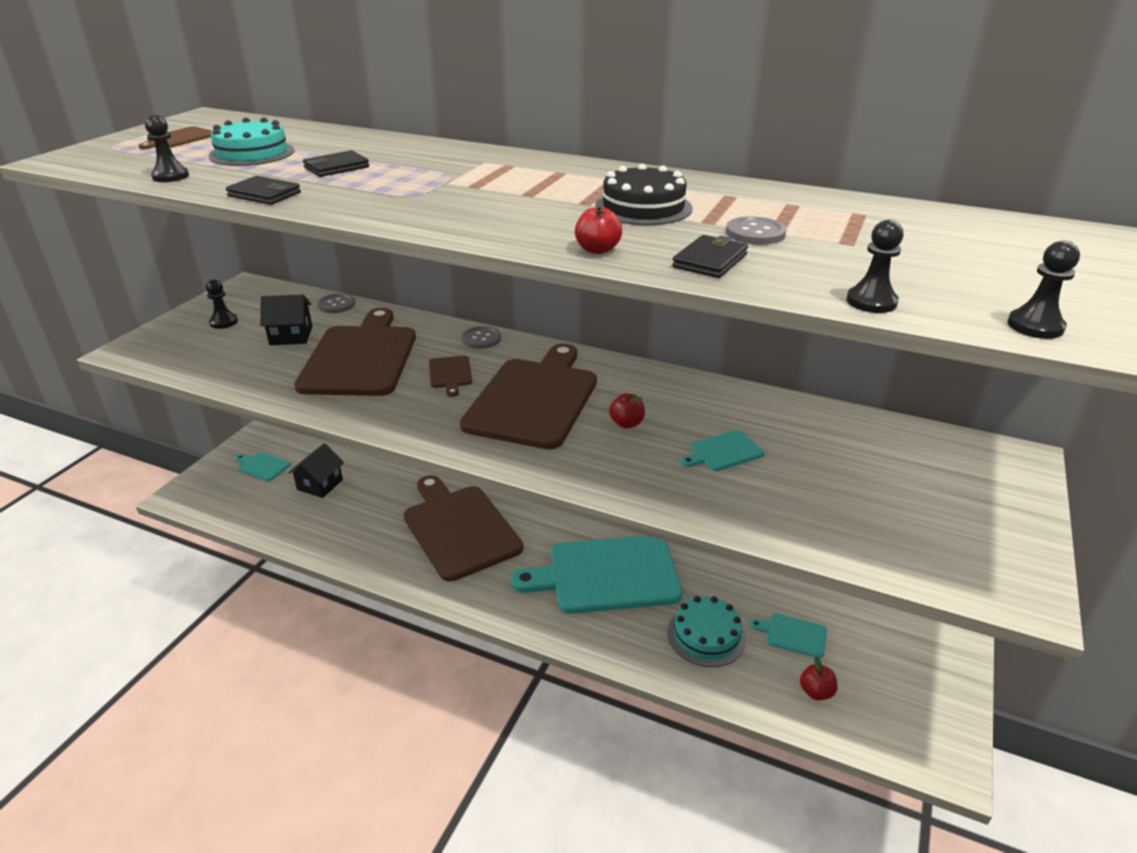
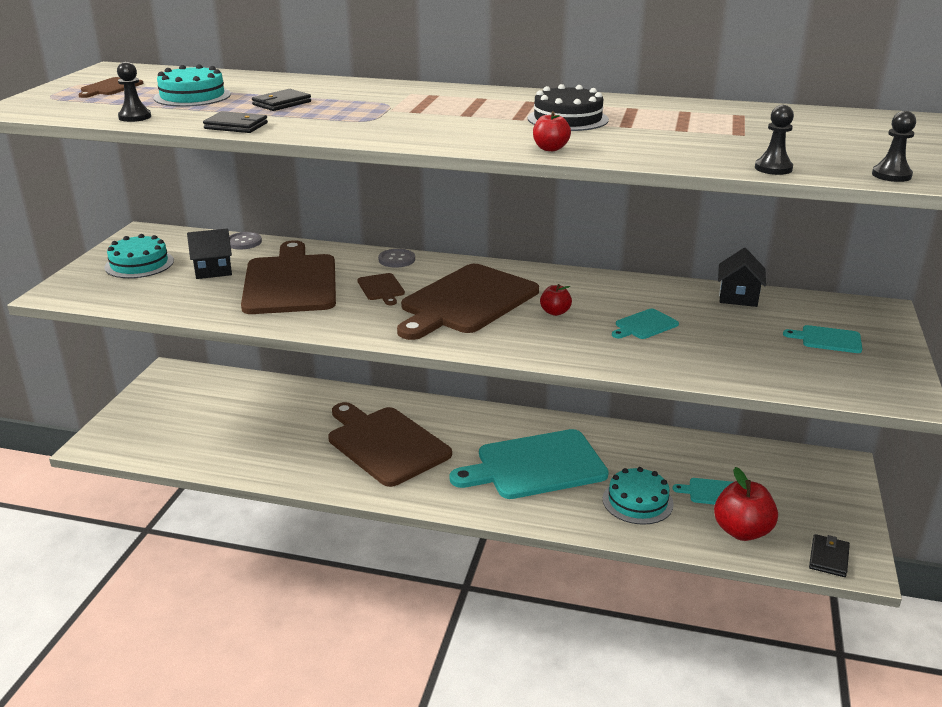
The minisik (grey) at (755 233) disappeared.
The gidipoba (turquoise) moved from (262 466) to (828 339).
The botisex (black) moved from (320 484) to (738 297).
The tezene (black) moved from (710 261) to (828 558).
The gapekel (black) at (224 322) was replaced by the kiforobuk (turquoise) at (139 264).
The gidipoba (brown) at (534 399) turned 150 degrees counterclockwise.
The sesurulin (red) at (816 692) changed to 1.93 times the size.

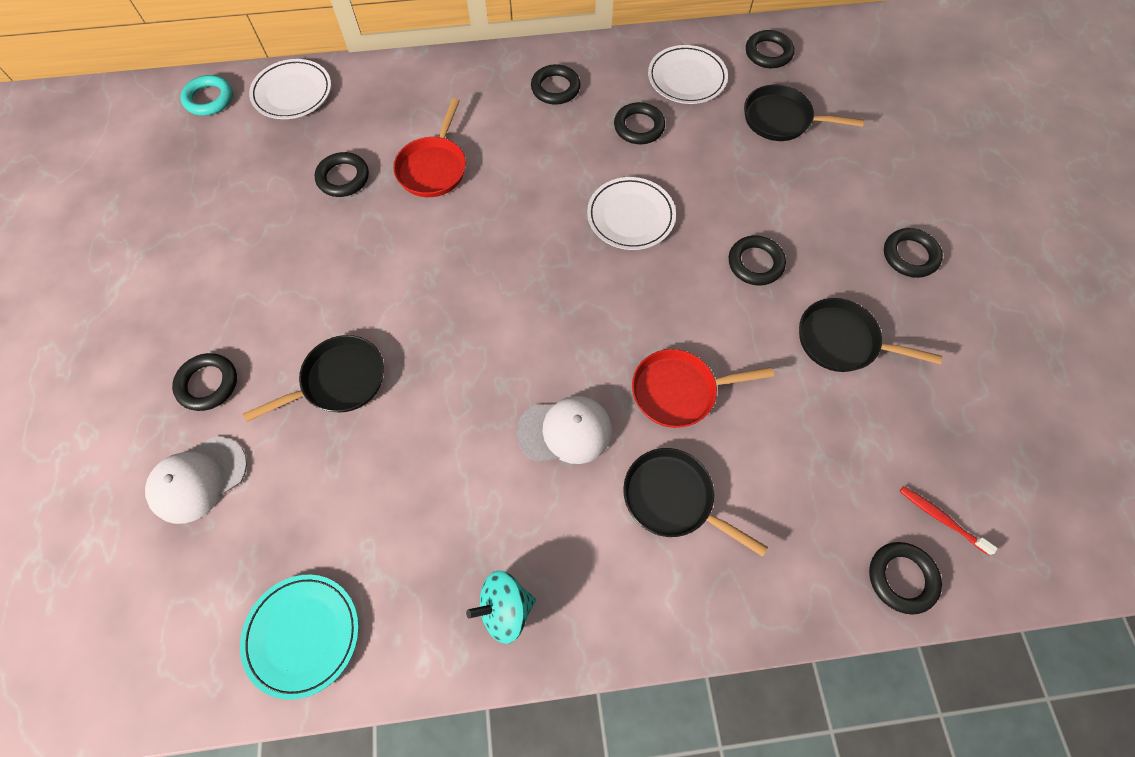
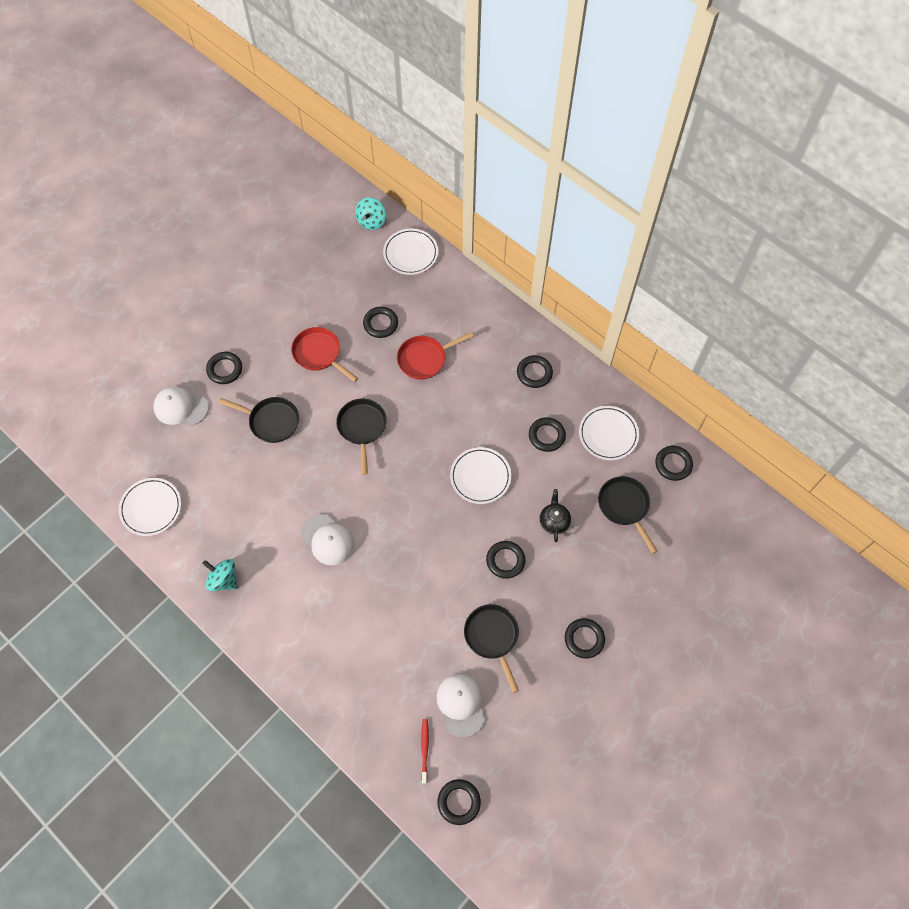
The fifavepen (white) at (461 705) appeared.
The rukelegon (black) at (554 521) appeared.
The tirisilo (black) moved from (673 498) to (362 428).
The tirisilo (red) moved from (679 391) to (319 354).
The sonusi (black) moved from (901 578) to (459 802).
The sonusi (turquoise) at (209 99) was replaced by the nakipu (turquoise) at (371 221).
The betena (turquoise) at (302 635) became the betena (white) at (151 508).

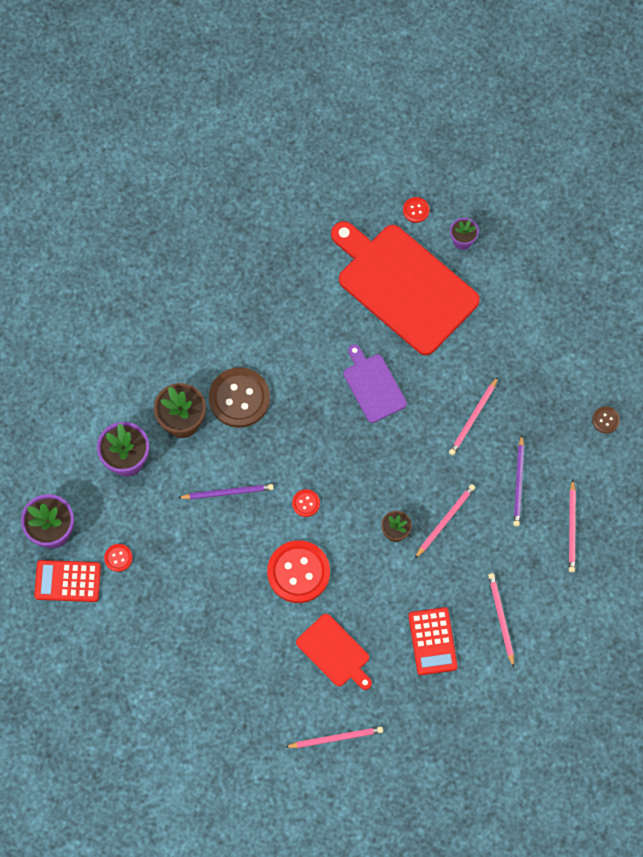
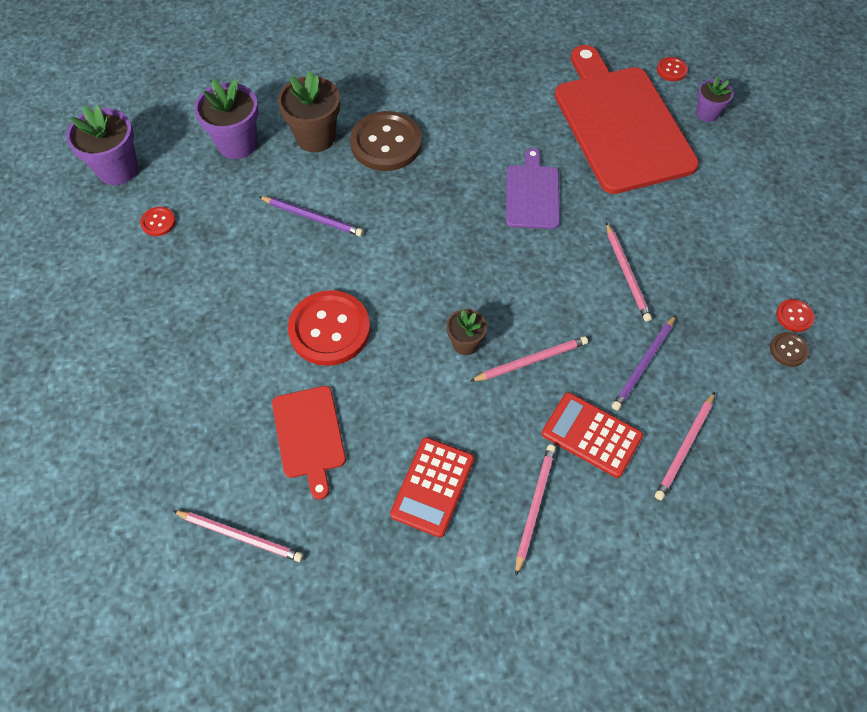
The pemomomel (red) moved from (67 581) to (591 435).
The minisik (red) moved from (306 503) to (794 316).
The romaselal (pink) at (473 417) turned 75 degrees counterclockwise.

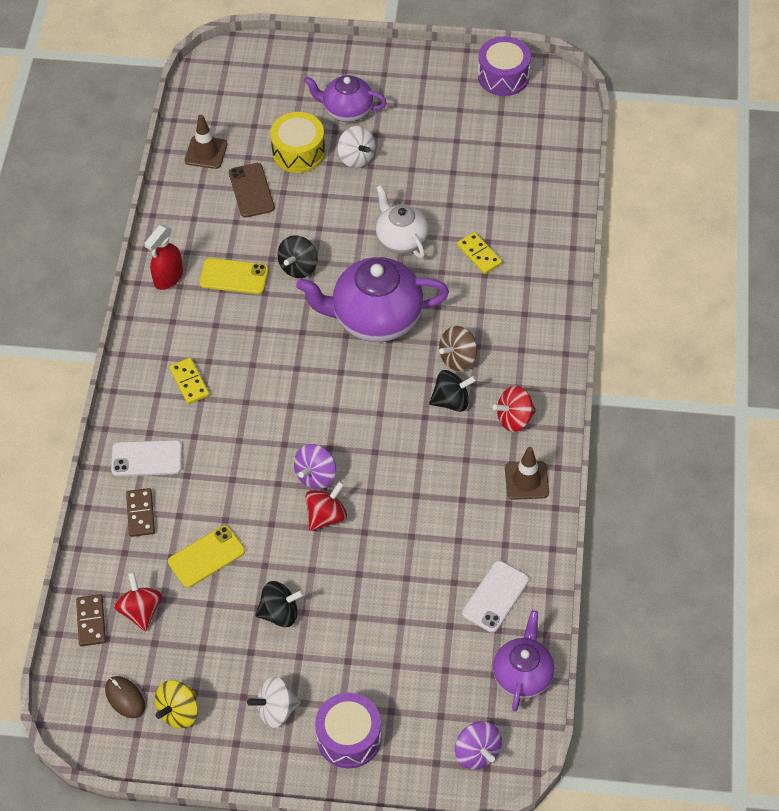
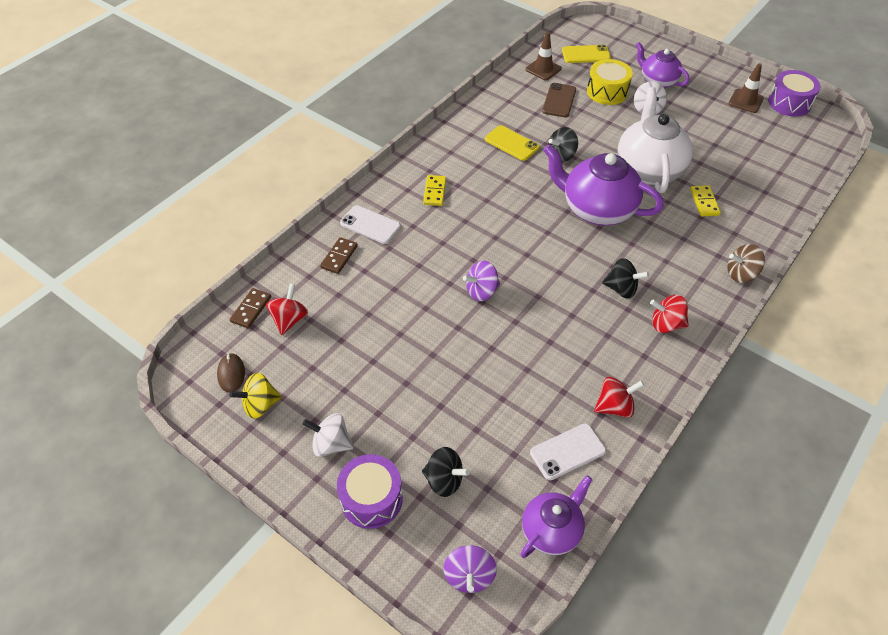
The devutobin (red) at (168 278) disappeared.
The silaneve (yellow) moved from (206 556) to (586 54).
The nakipu (black) moved from (280 613) to (444 480).
The nakipu (red) moved from (326 516) to (614 407).
The nakipu (brown) moved from (458 358) to (741 274).
The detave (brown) moved from (526 480) to (745 101).
The rukelegon (white) at (401 239) changed to 1.66 times the size.

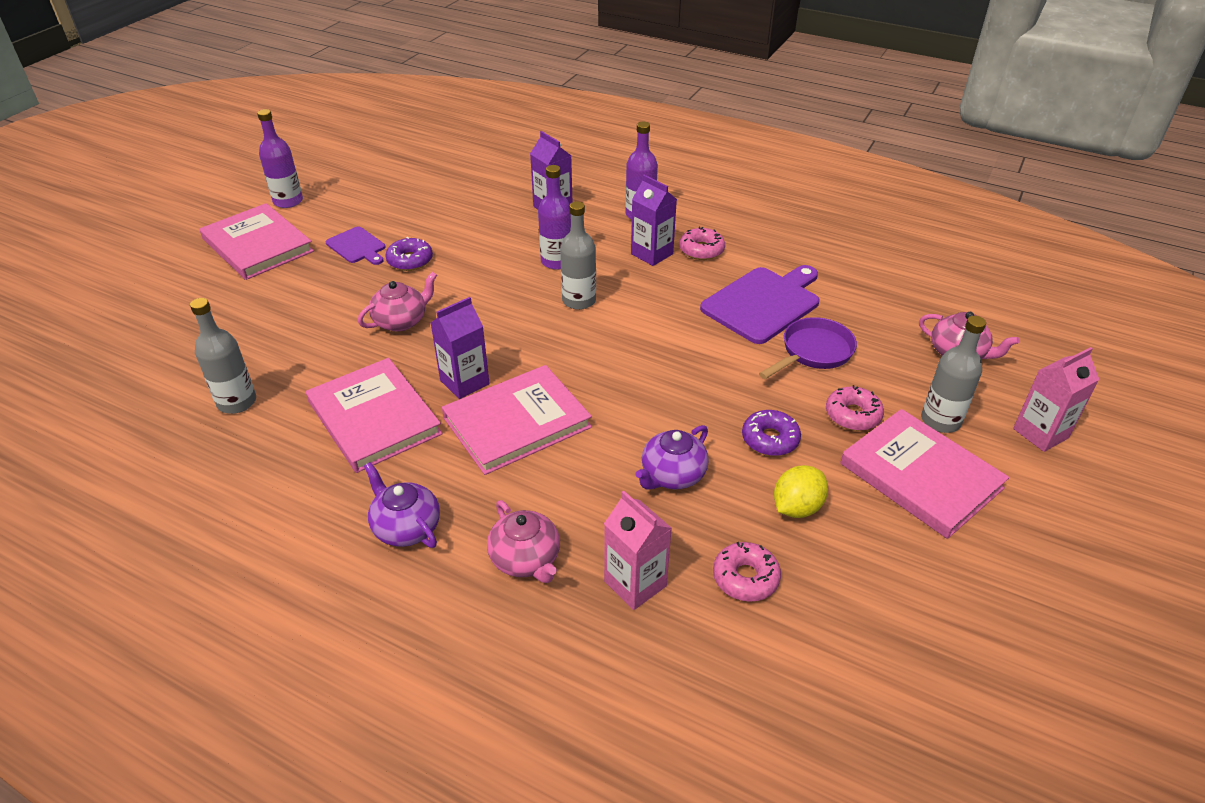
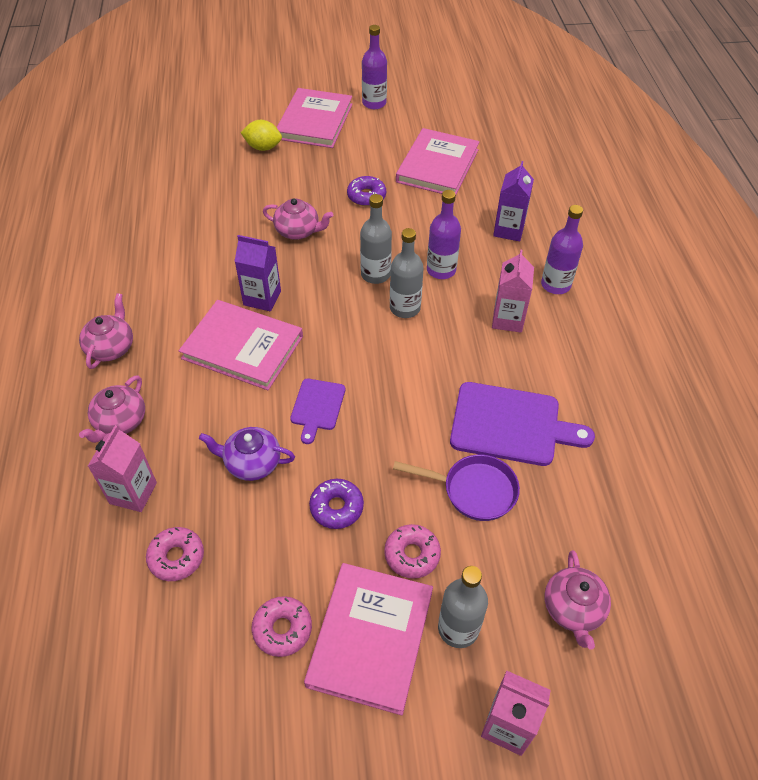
The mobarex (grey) moved from (237 402) to (375 274).
The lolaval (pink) moved from (374 418) to (437 166).
The gidipoba (purple) moved from (357 246) to (317 407).
The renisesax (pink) moved from (701 250) to (282 629).
The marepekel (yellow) moved from (797 507) to (263 147).
The rukelegon (purple) at (406 527) became the rukelegon (pink) at (111 347).
The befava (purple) at (652 254) became the befava (pink) at (507 319).

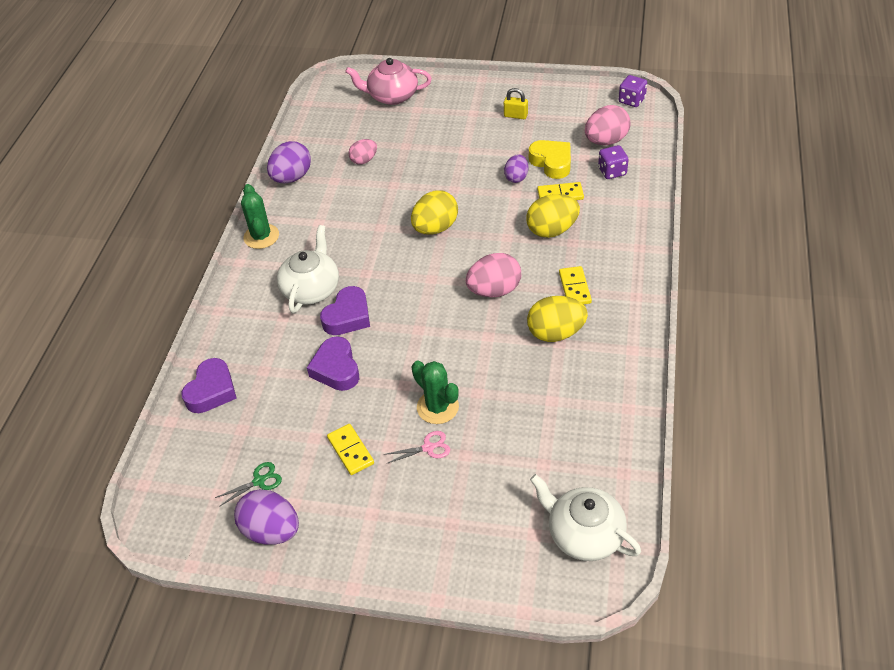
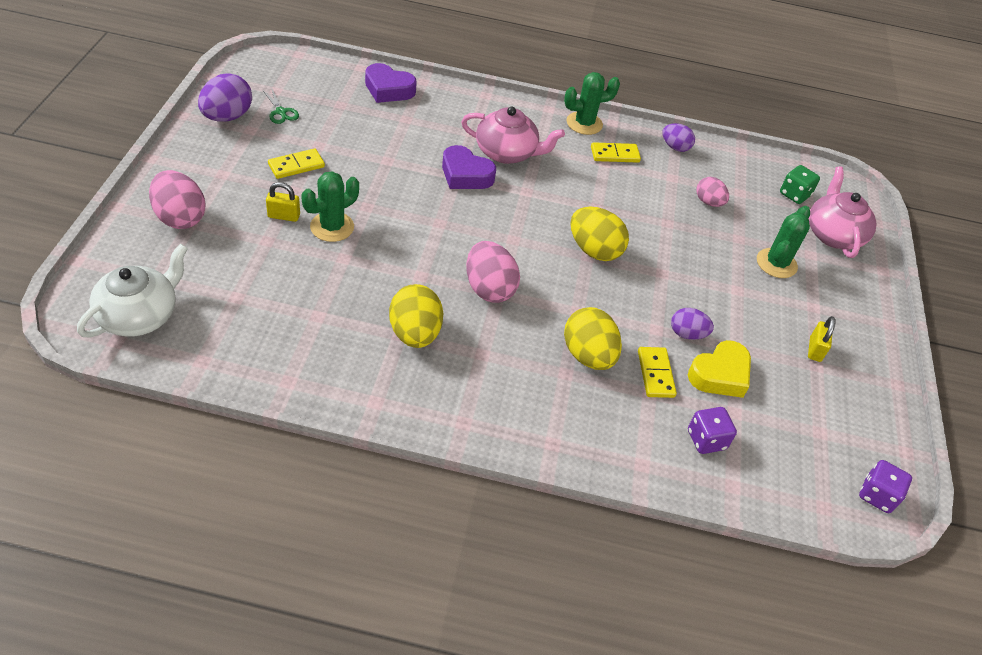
The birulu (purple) at (336 369) disappeared.
The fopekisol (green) at (776 263) appeared.
The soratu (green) at (794 194) appeared.
The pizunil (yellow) moved from (574 288) to (615 154).
The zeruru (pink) moved from (606 141) to (180 217).
The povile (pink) at (428 447) was replaced by the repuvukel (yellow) at (284 216).
The rukelegon (white) at (311 289) became the rukelegon (pink) at (507 153).
The zeruru (purple) at (292 178) changed to 0.61 times the size.

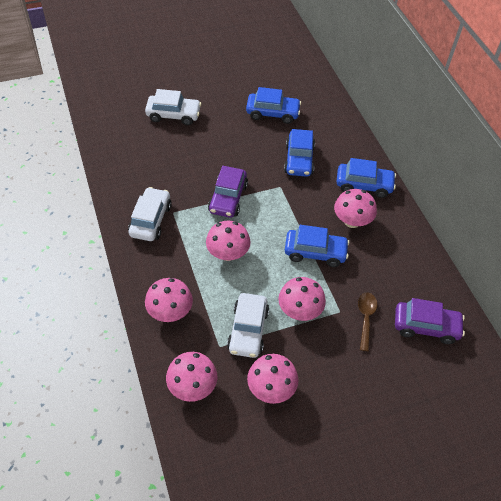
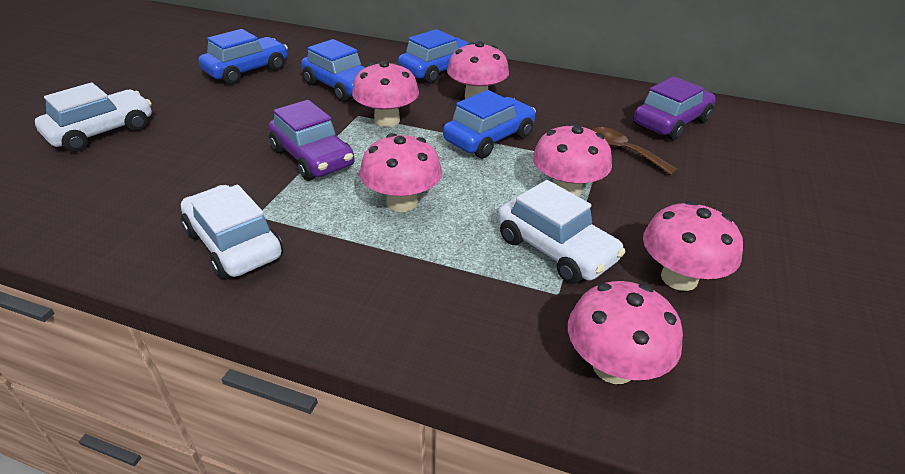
The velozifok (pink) moved from (170 312) to (387 120).

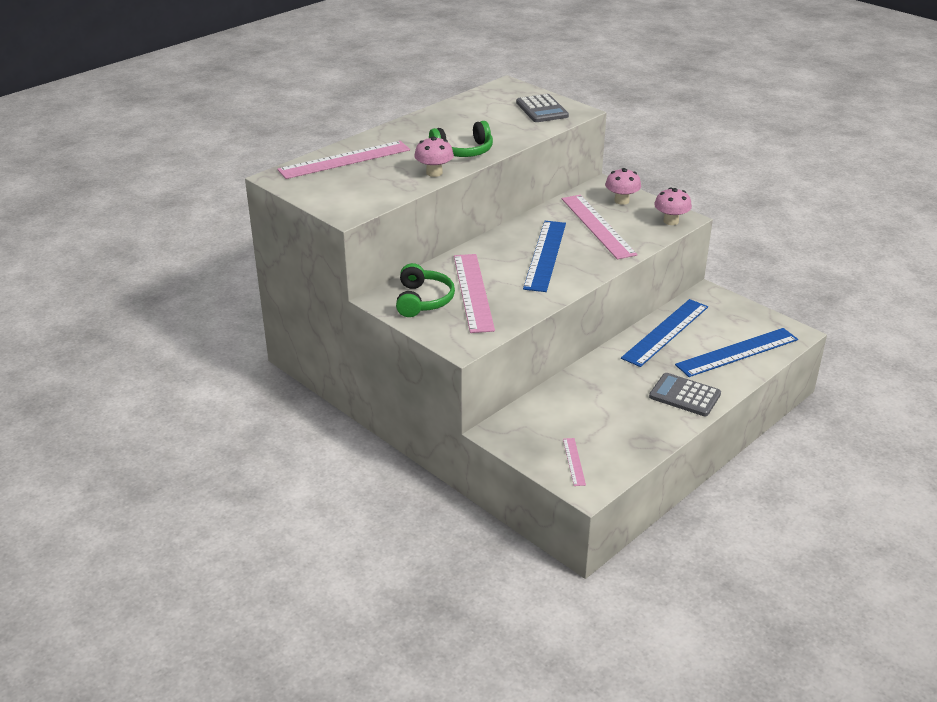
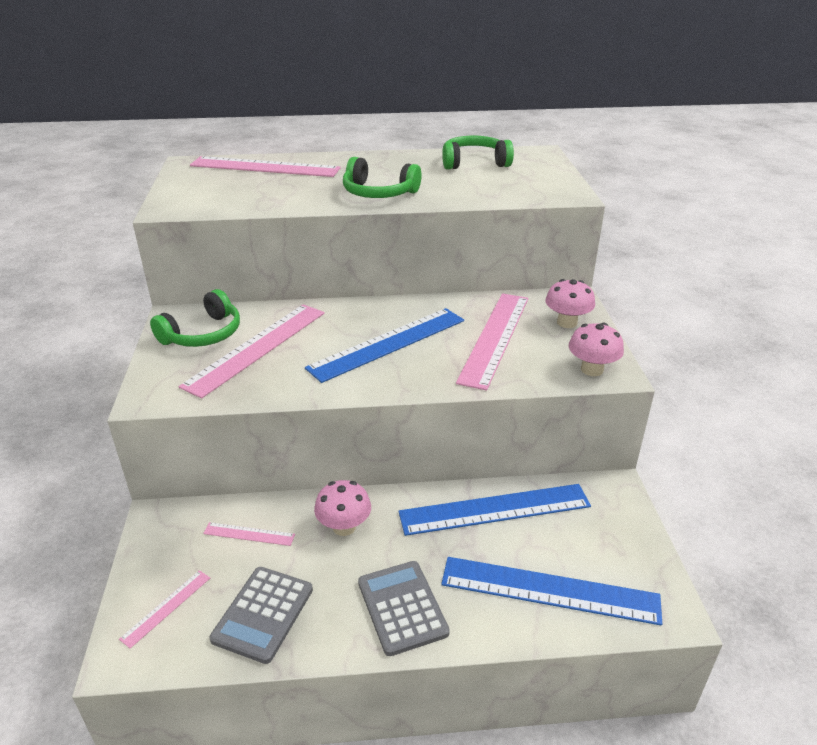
The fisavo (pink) at (249 534) appeared.
The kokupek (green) at (474 163) appeared.
The velozifok (pink) moved from (434 173) to (344 527).
The pemomomel (grey) moved from (542 109) to (263 614).

